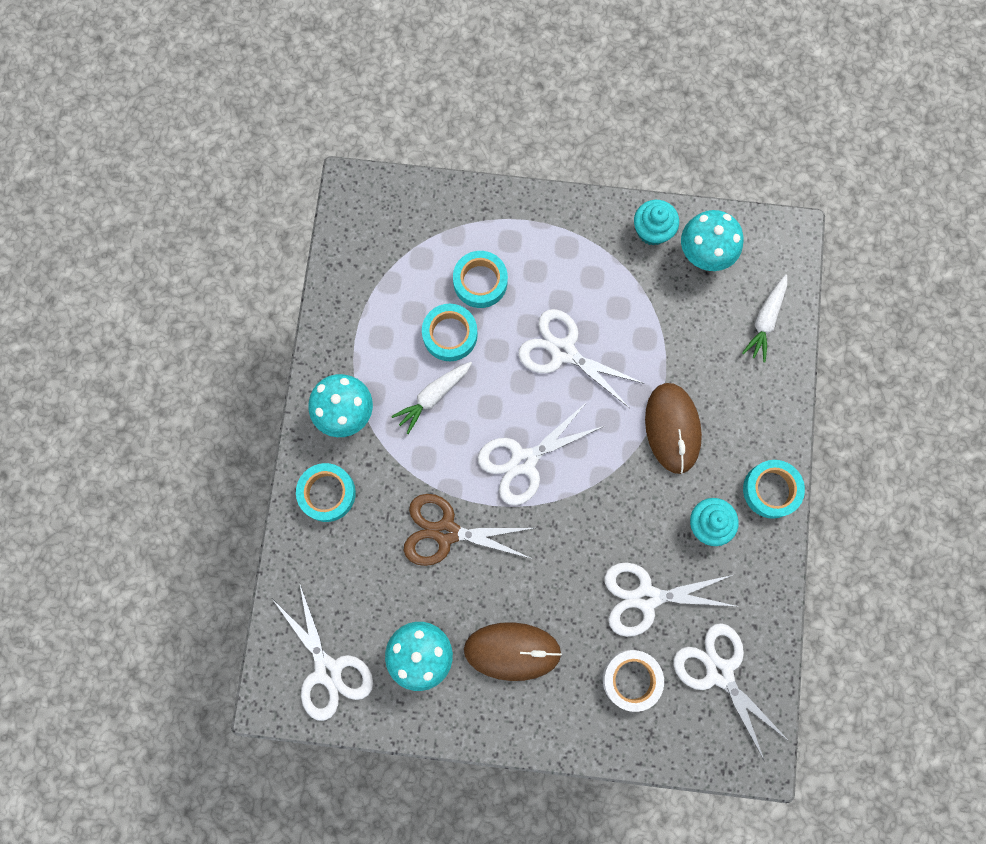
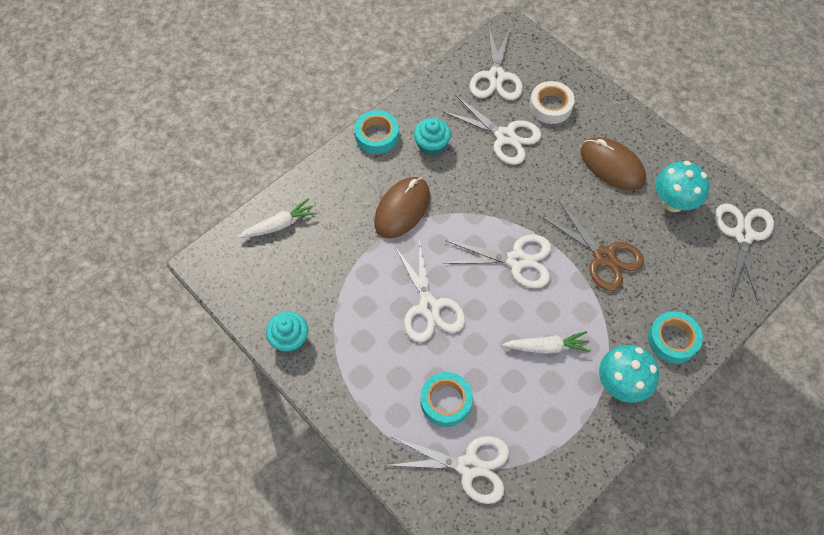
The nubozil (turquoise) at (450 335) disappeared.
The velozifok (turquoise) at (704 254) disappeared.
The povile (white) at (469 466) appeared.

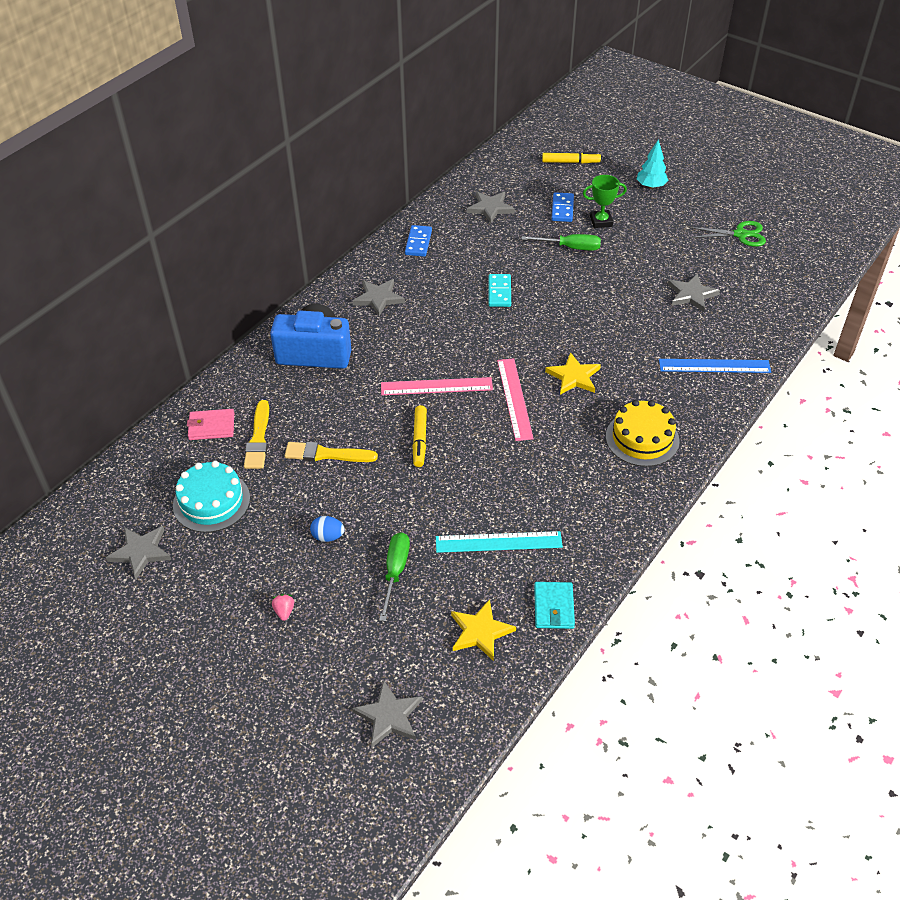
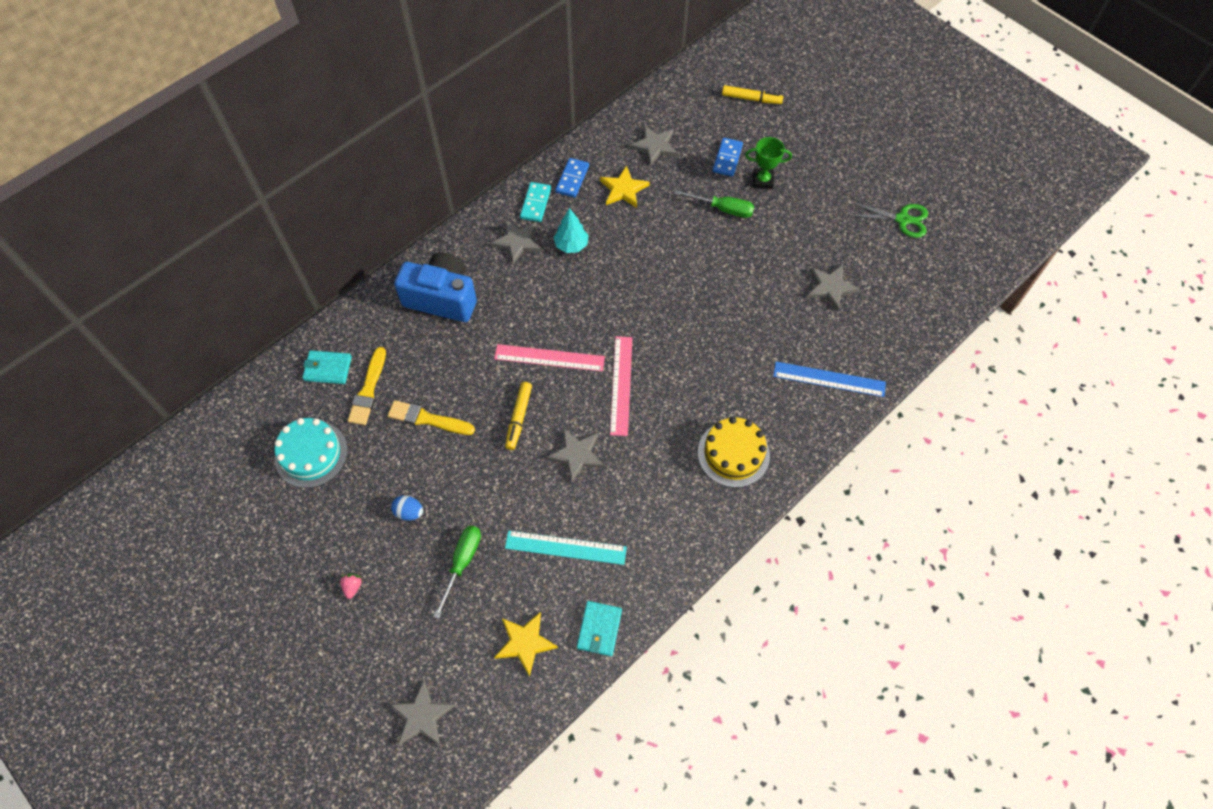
The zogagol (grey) moved from (141 552) to (576 455).
The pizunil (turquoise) moved from (499 292) to (535 203).
The zogagol (yellow) moved from (573 376) to (623 189).
The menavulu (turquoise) moved from (651 186) to (571 245).
The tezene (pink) at (211 426) became the tezene (turquoise) at (328 368).

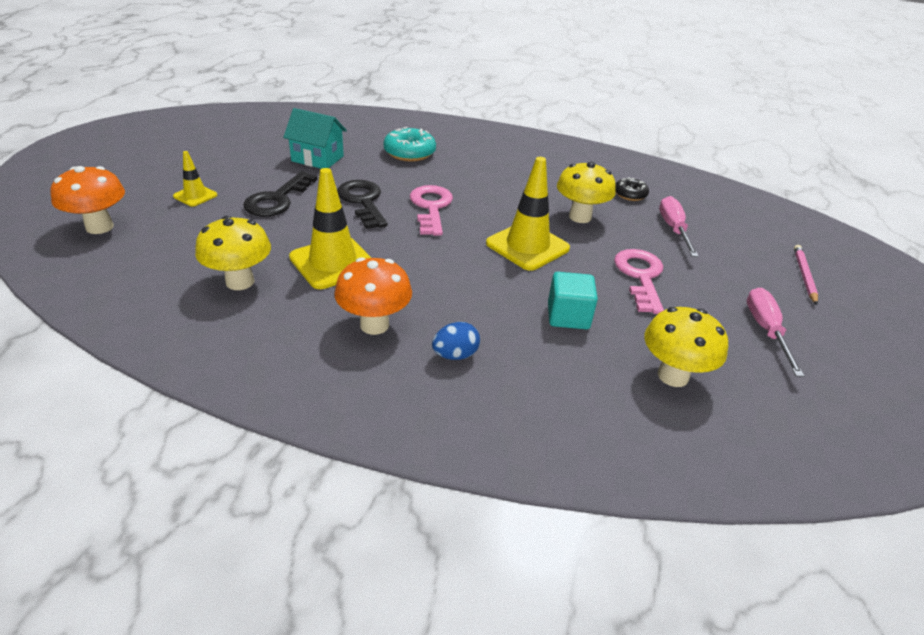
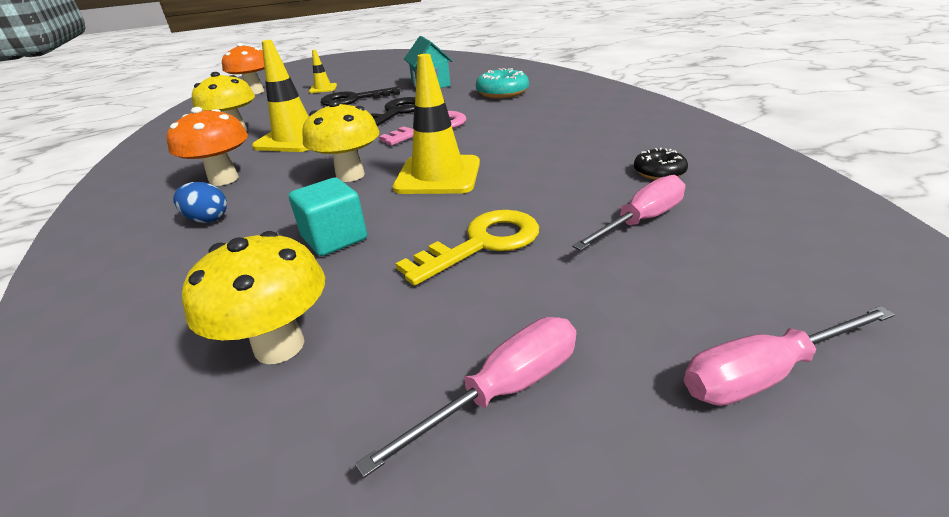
The velozifok (yellow) moved from (580 217) to (350 175).
The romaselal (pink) at (804 275) was replaced by the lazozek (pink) at (764 374).
The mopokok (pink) at (640 276) became the mopokok (yellow) at (483 243).

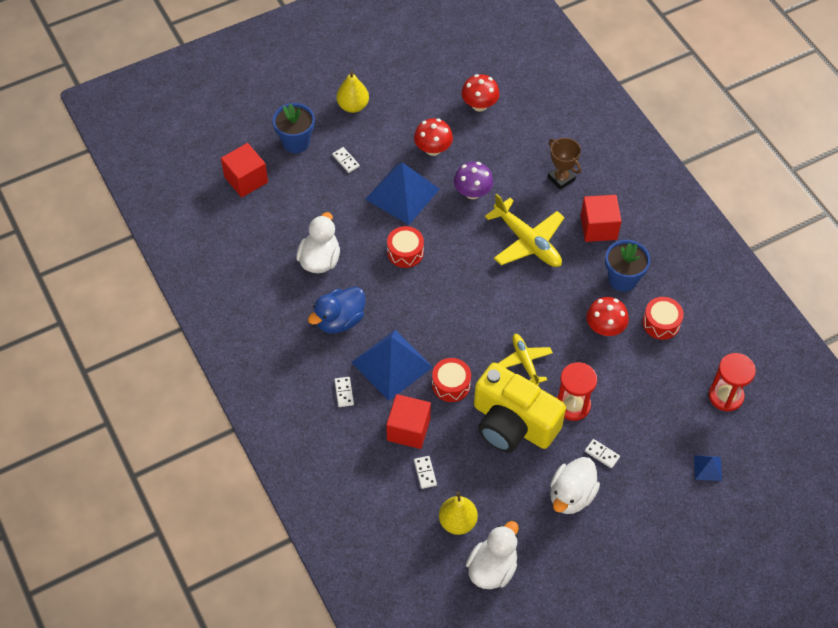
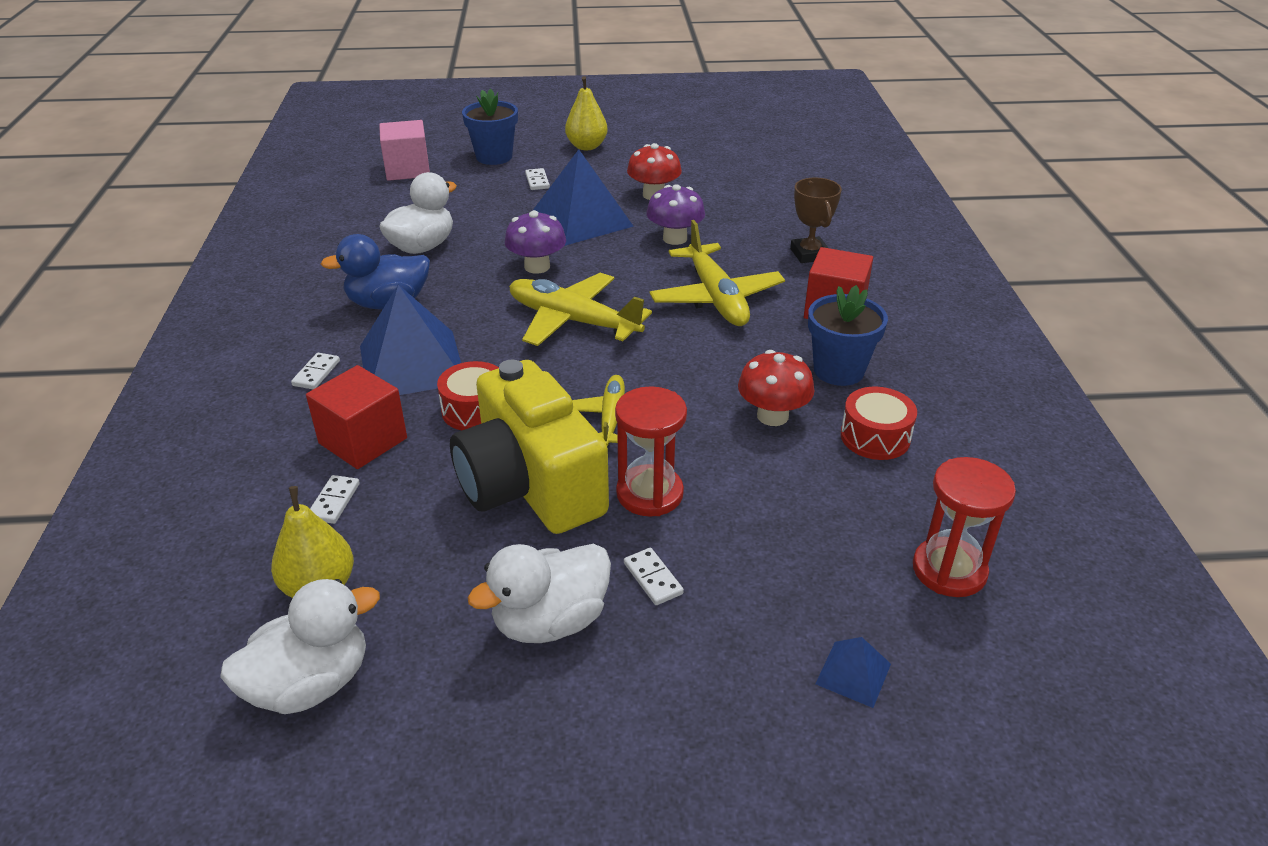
The velozifok (red) at (479 105) disappeared.
The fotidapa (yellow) at (573 321) appeared.
The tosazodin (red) at (405 252) was replaced by the velozifok (purple) at (537 267).
The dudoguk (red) at (246 179) became the dudoguk (pink) at (407 170).

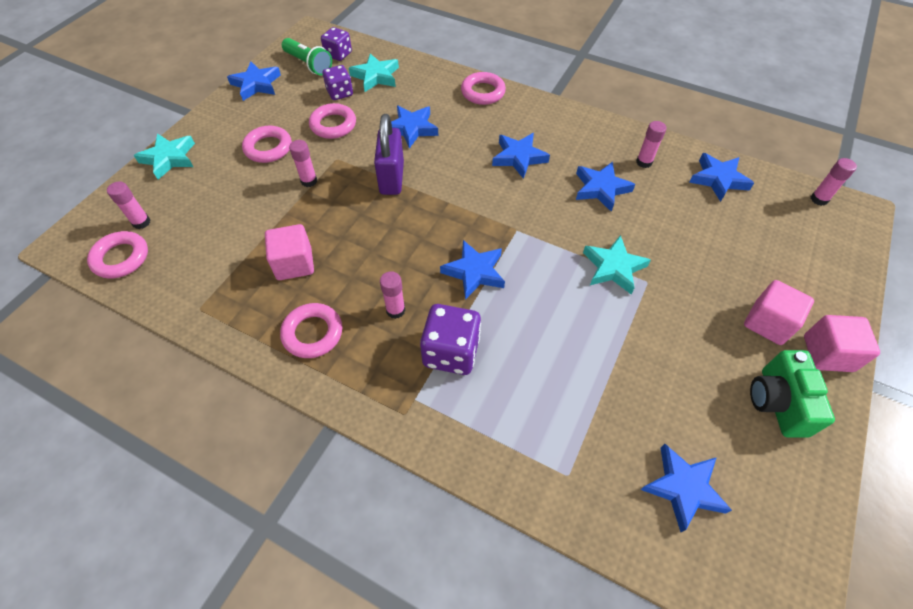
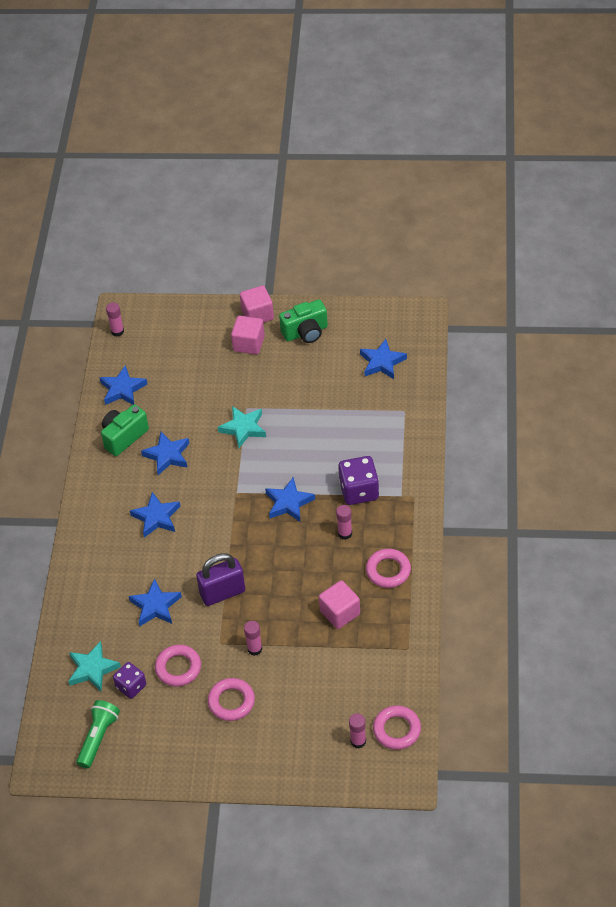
The zogagol (turquoise) at (169 158) disappeared.
The zogagol (blue) at (256 84) disappeared.
The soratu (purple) at (338 54) disappeared.
The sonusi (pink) at (483 92) disappeared.
The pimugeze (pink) at (644 162) was replaced by the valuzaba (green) at (124 437).

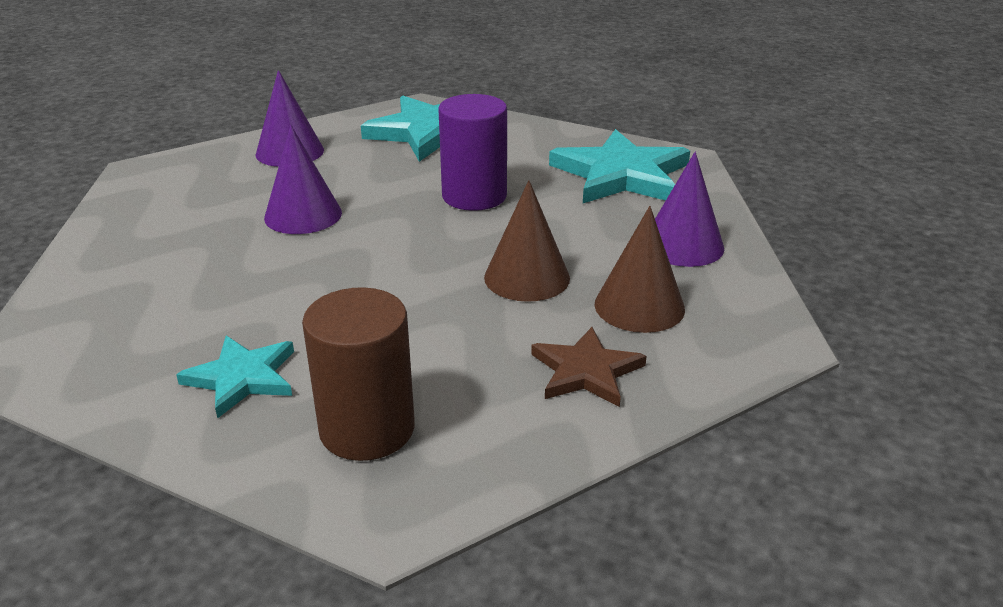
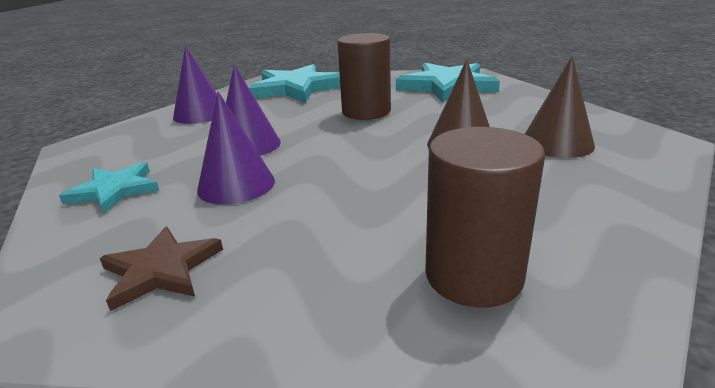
The zogagol (turquoise) moved from (242 378) to (114 190).
The zogagol (brown) moved from (586 371) to (161 270).
The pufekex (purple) moved from (683 245) to (236 185).
The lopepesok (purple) at (474 196) became the lopepesok (brown) at (366 112).

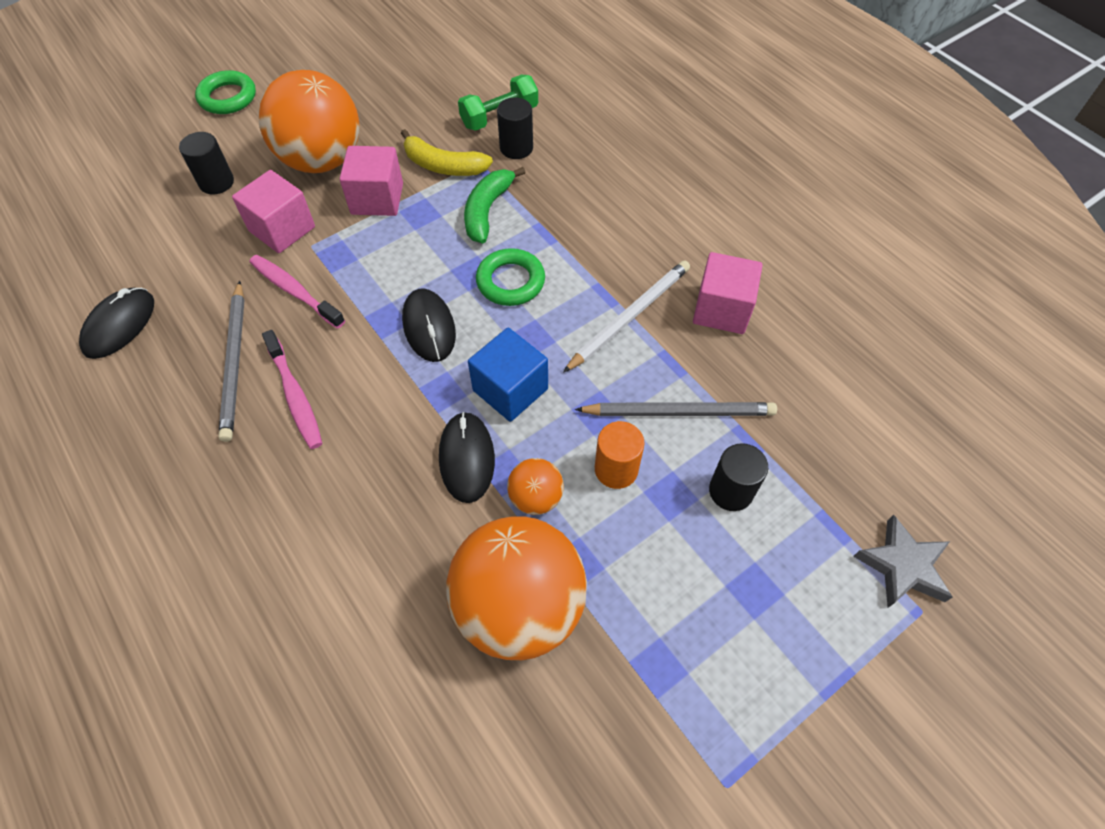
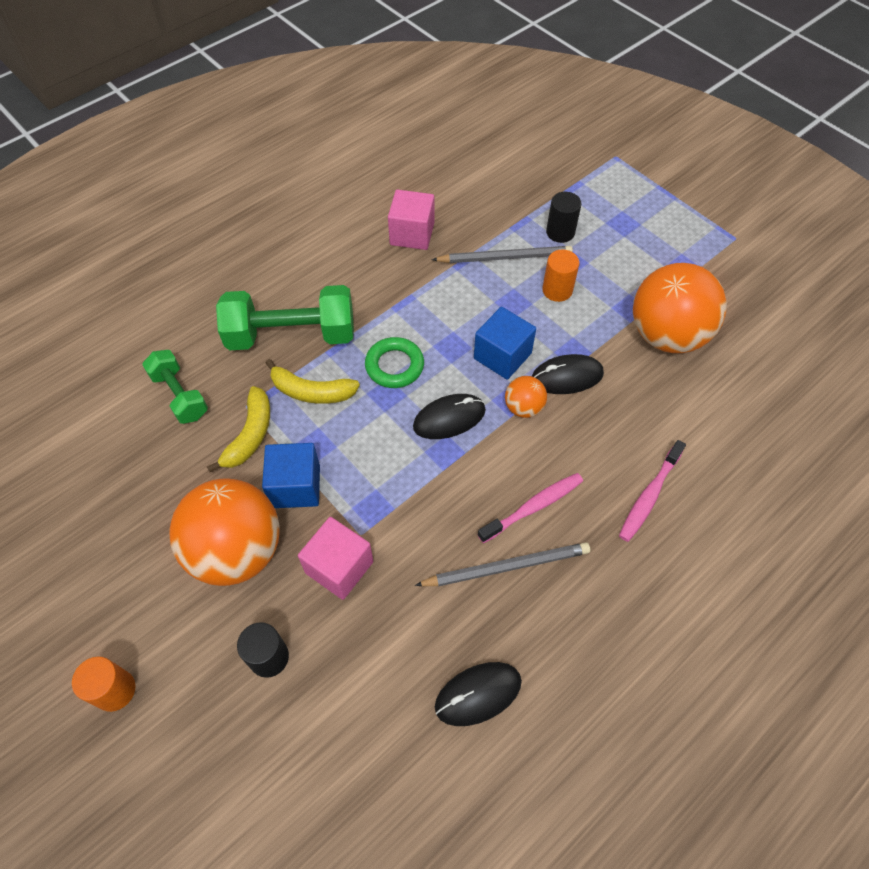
The lopepesok (black) at (516 148) disappeared.
The romaselal (white) at (629 316) disappeared.
The zogagol (grey) at (902 566) disappeared.
The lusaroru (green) at (291 335) appeared.
The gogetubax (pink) moved from (295 291) to (649 496).
The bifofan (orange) moved from (536 497) to (523 407).
The sonusi (green) at (228 97) was replaced by the lopepesok (orange) at (115 690).
The dudoguk (pink) at (377 199) became the dudoguk (blue) at (296 486).
The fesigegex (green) at (487 211) became the fesigegex (yellow) at (311 391).
The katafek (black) at (119 325) turned 45 degrees counterclockwise.
The romaselal (grey) at (679 412) turned 90 degrees clockwise.

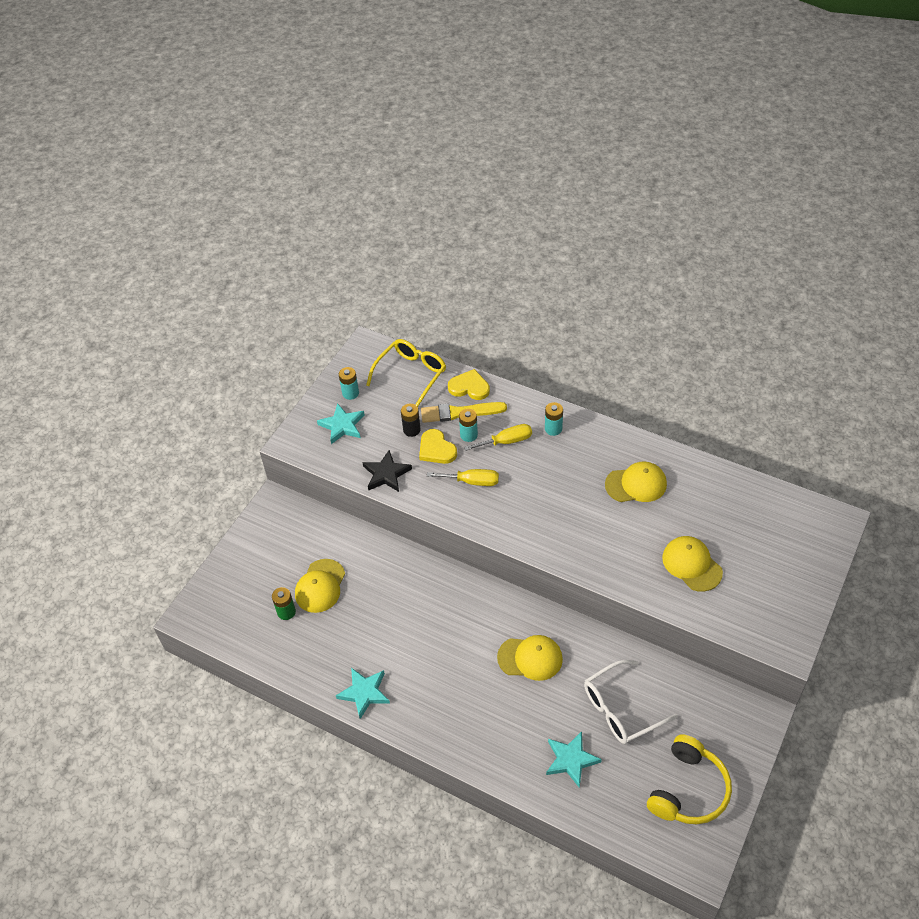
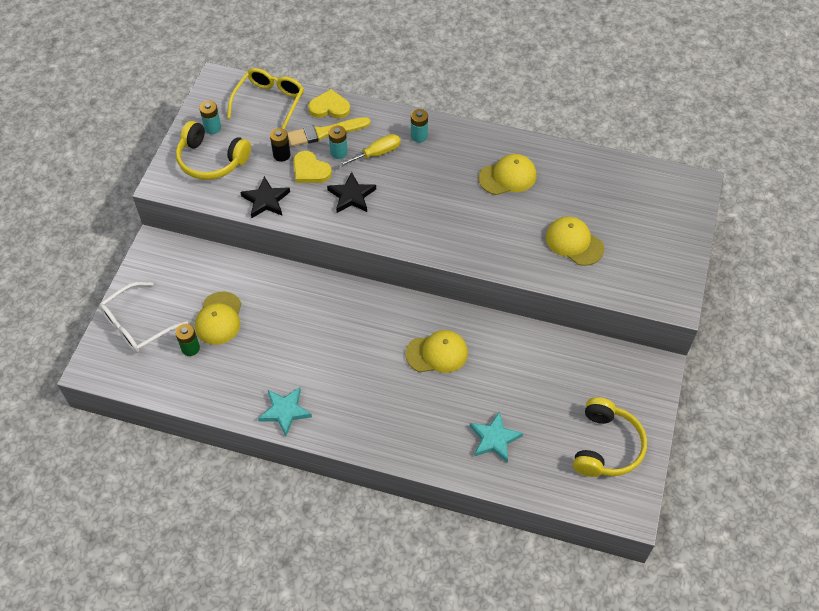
The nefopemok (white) moved from (621 709) to (137 325).
The zogagol (turquoise) at (342 426) was replaced by the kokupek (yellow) at (211 160).
The lazozek (yellow) at (472 481) was replaced by the zogagol (black) at (351 196).

